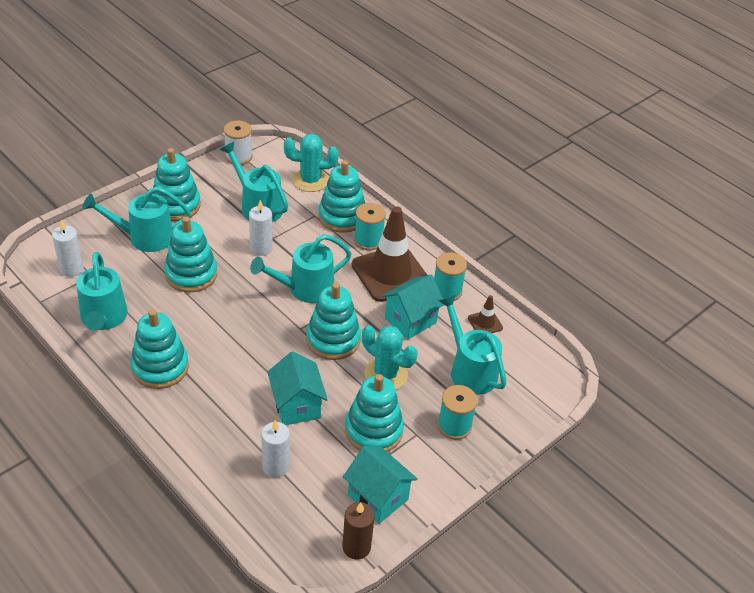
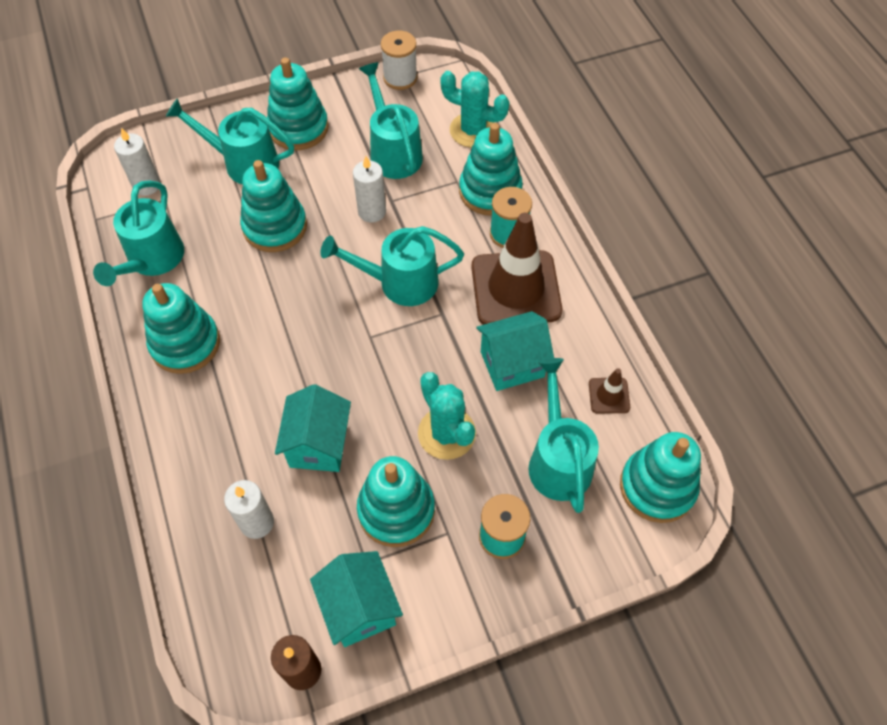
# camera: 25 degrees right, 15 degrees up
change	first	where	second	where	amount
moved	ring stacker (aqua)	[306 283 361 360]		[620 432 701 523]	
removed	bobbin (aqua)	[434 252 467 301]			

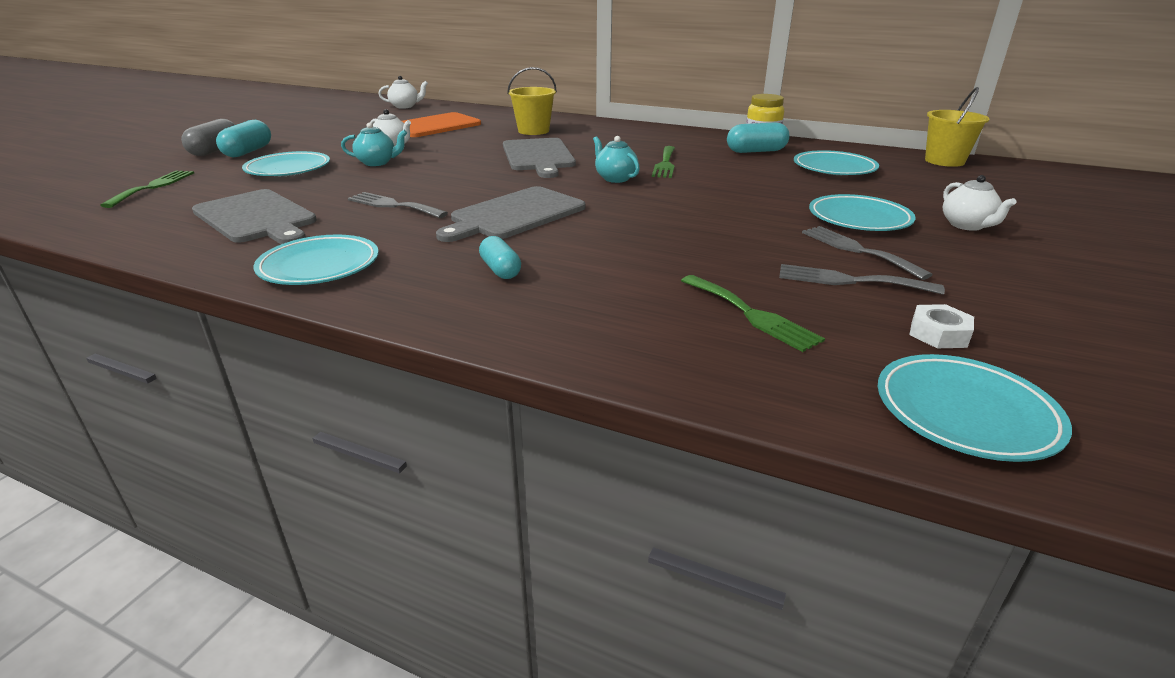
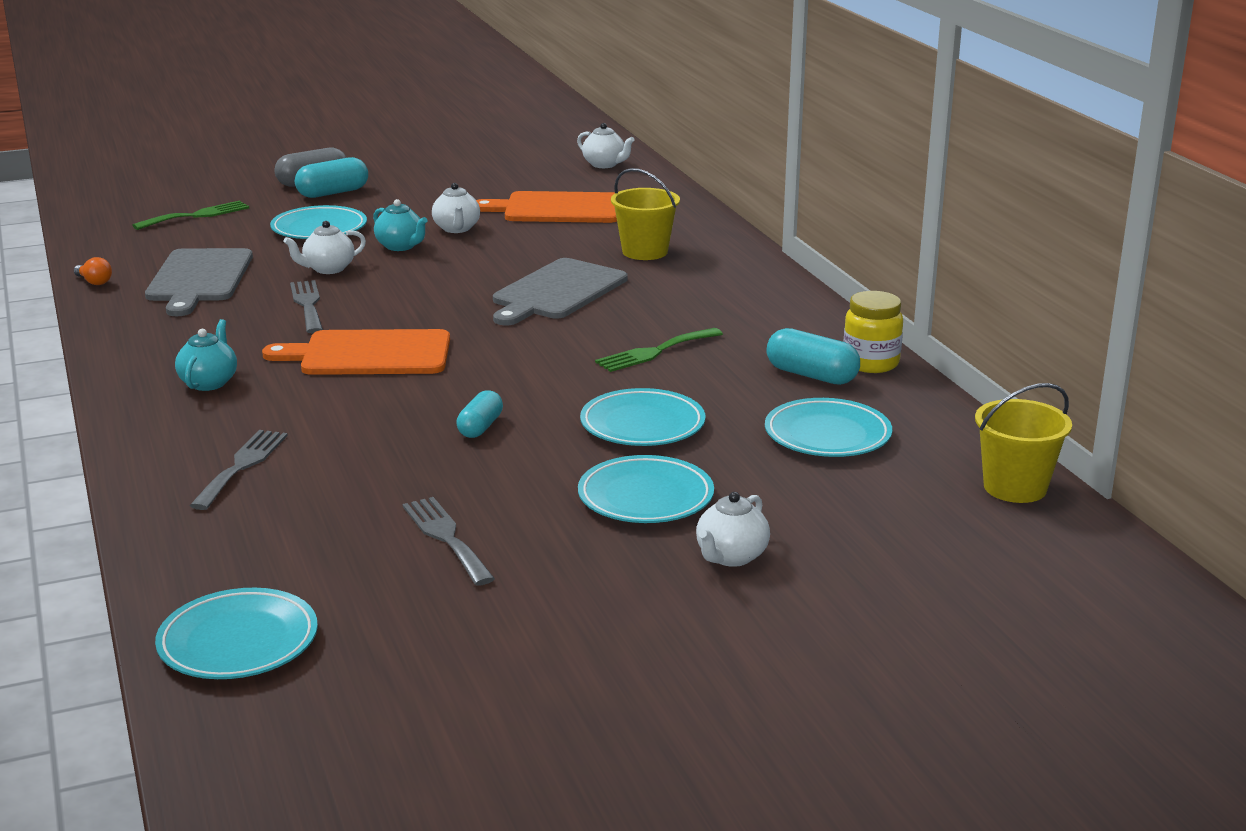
# camera: 45 degrees right, 5 degrees down
change	first	where	second	where	amount
moved	plate (aqua)	[254 235 379 285]		[580 388 705 446]	
recoloured	chopping board (ash-grey)	[436 186 585 242]	chopping board (orange-coloured)	[262 329 450 375]	
moved	capsule (aqua)	[479 236 521 279]		[456 390 503 438]	
moved	china teapot (aqua)	[593 136 640 183]		[175 319 237 391]	
removed	dinner fork (green)	[681 275 825 352]			
moved	dinner fork (ash-grey)	[802 226 933 280]		[189 430 288 510]	
removed	nut (pure white)	[909 304 974 348]			
added			bulb (orange-coloured)	[74 257 112 285]	
added			china teapot (pure white)	[284 221 366 274]	

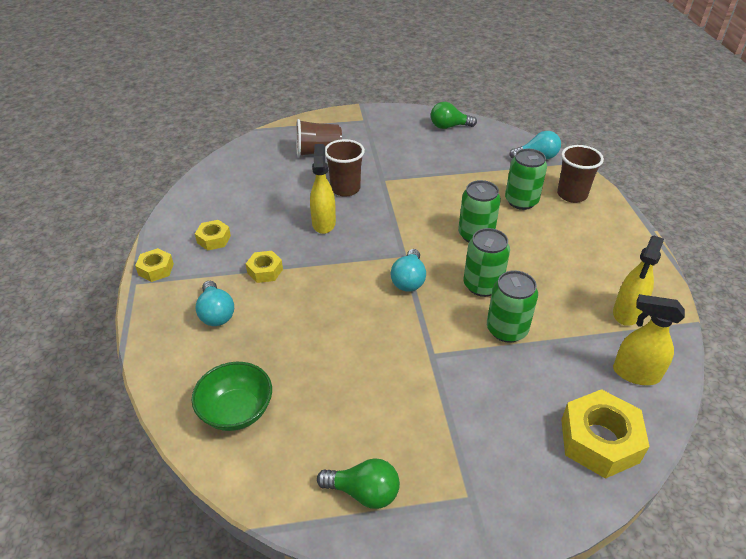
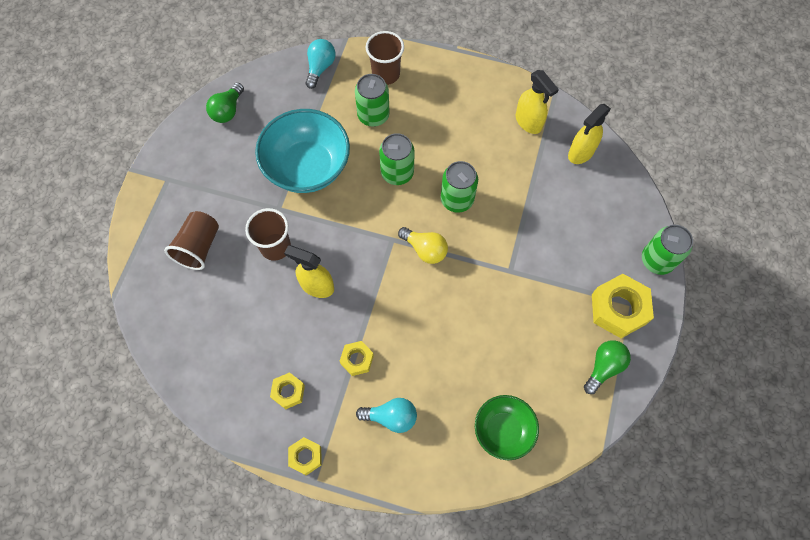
# camera: 65 degrees left, 25 degrees up
change	first	where	second	where	amount
recoloured	bulb (aqua)	[391 249 426 292]	bulb (golden)	[398 227 448 264]	
moved	tin (green)	[487 270 538 343]		[642 225 693 275]	
moved	nut (golden)	[561 389 650 479]		[592 274 654 338]	
added			serving bowl (aqua)	[255 109 350 193]	

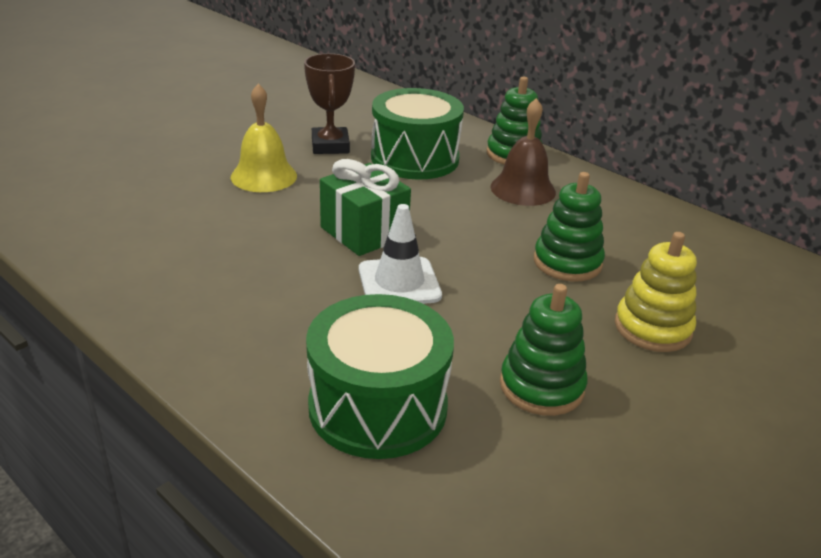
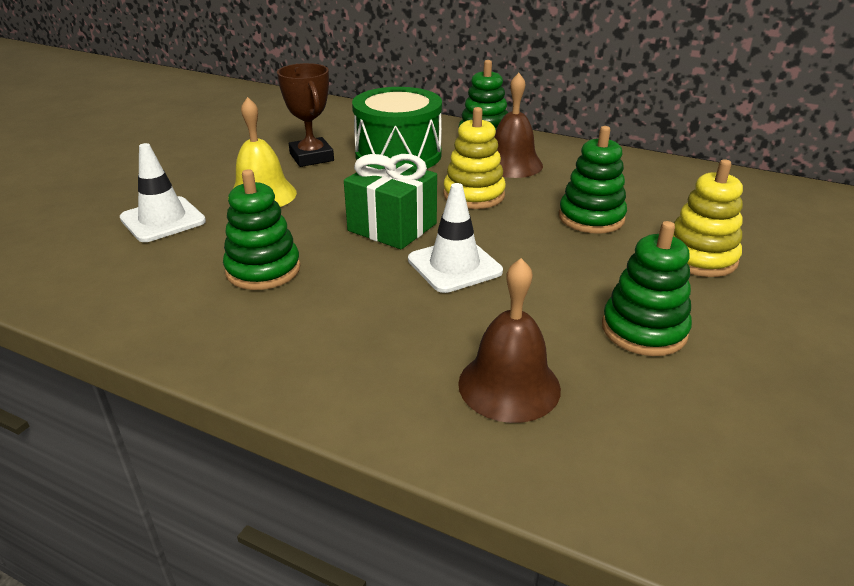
# camera: 15 degrees left, 0 degrees up
change	first	where	second	where	amount
replaced	toy drum (green)	[306 294 454 459]	school bell (brown)	[458 258 561 423]	
added			traffic cone (pure white)	[120 143 206 242]	
added			ring stacker (green)	[223 169 301 290]	
added			ring stacker (golden)	[443 107 506 209]	

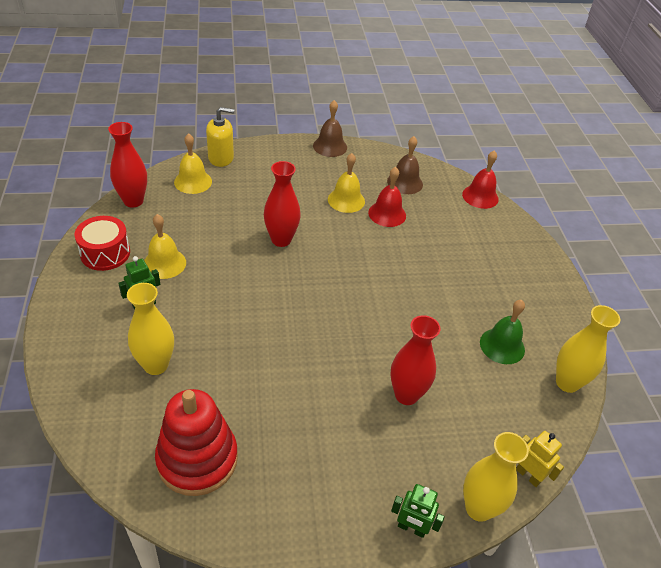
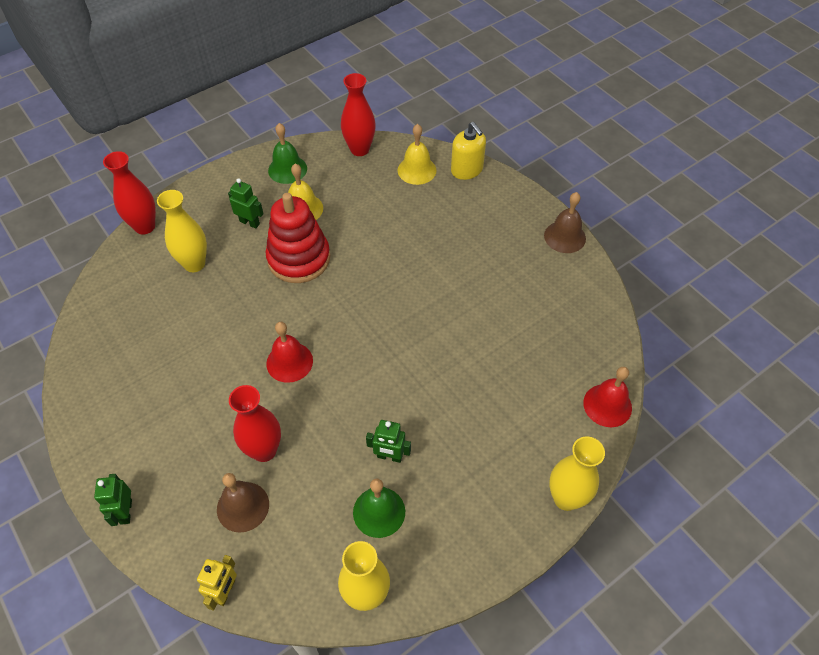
# camera: 65 degrees right, 10 degrees up
change	first	where	second	where	amount
replaced	toy drum (crimson)	[75 216 130 271]	school bell (green)	[268 123 307 184]	
moved	ring stacker (crimson)	[155 389 238 496]		[266 193 330 283]	
moved	tall vase (crimson)	[264 161 301 247]		[103 151 156 235]	
removed	school bell (golden)	[328 153 365 213]			
moved	school bell (crimson)	[368 167 406 227]		[266 322 313 383]	
moved	school bell (brown)	[387 136 423 194]		[217 473 269 533]	
moved	tall vase (golden)	[463 432 529 522]		[549 436 605 511]	
added			toy robot (green)	[366 420 411 463]	

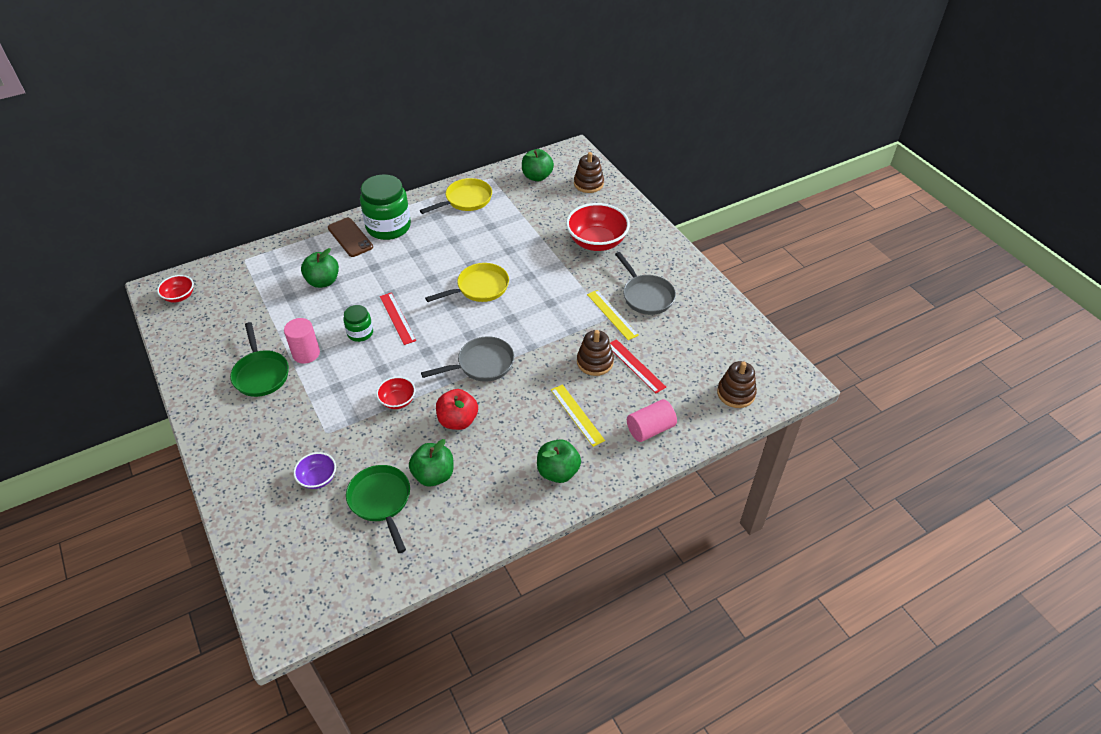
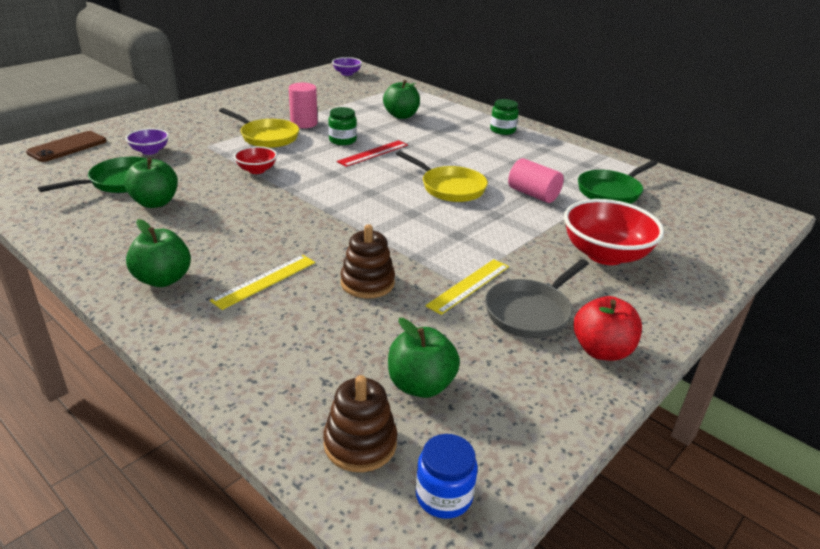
# camera: 70 degrees right, 15 degrees down
change	first	where	second	where	amount
recoloured	serving bowl (crimson)	[157 275 194 302]	serving bowl (violet)	[332 57 362 76]	
moved	frying pan (green)	[230 322 289 397]		[578 160 658 204]	
moved	phone (brown)	[328 218 373 257]		[26 131 107 162]	
resized	jam jar (green)	[360 174 411 240]		[490 99 519 135]	x0.52
moved	frying pan (golden)	[420 178 492 214]		[219 108 299 148]	
removed	frying pan (ash-grey)	[421 336 514 382]			
moved	apple fruit (crimson)	[436 389 478 430]		[573 296 642 361]	
moved	apple fruit (green)	[522 149 554 181]		[388 318 460 398]	
removed	ring stacker (brown)	[574 152 604 193]			
removed	measuring stick (crimson)	[610 339 666 393]			
moved	cylinder (rosy)	[627 399 677 442]		[508 158 564 203]	
added			jam jar (blue)	[416 434 478 519]	

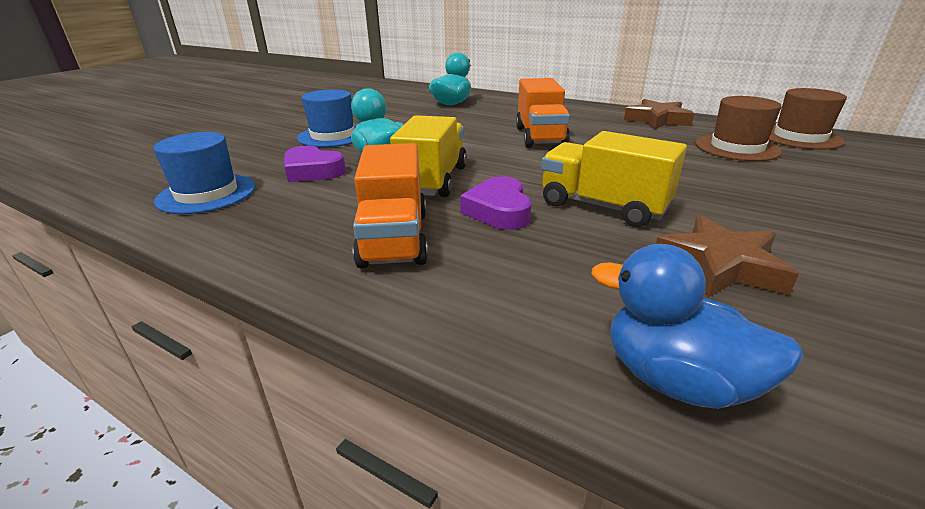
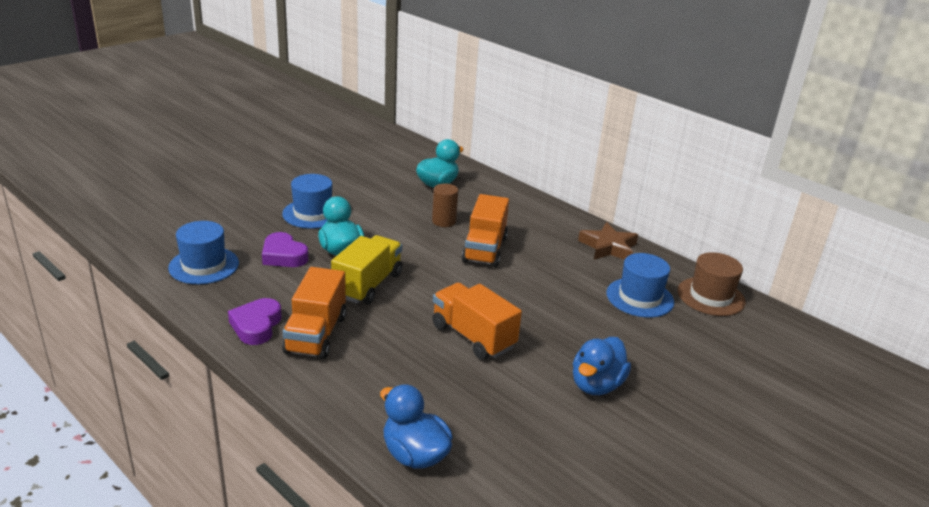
# camera: 10 degrees right, 0 degrees up
change	first	where	second	where	amount
moved	love heart (violet)	[460 176 531 230]		[228 298 282 345]	
recoloured	lorry (golden)	[541 131 687 227]	lorry (orange-coloured)	[432 283 522 360]	
removed	five-pointed star (brown)	[656 215 799 297]			
recoloured	tall hat (brown)	[695 96 782 161]	tall hat (blue)	[606 253 674 318]	
added			cylinder (brown)	[432 184 458 227]	
added			toy duck (blue)	[573 337 631 395]	

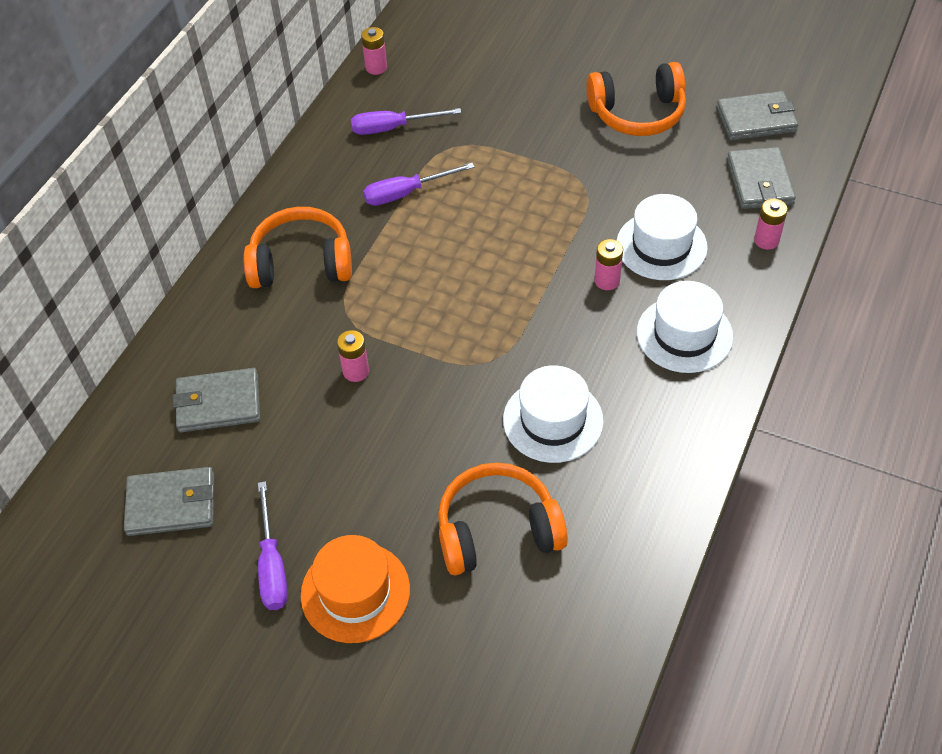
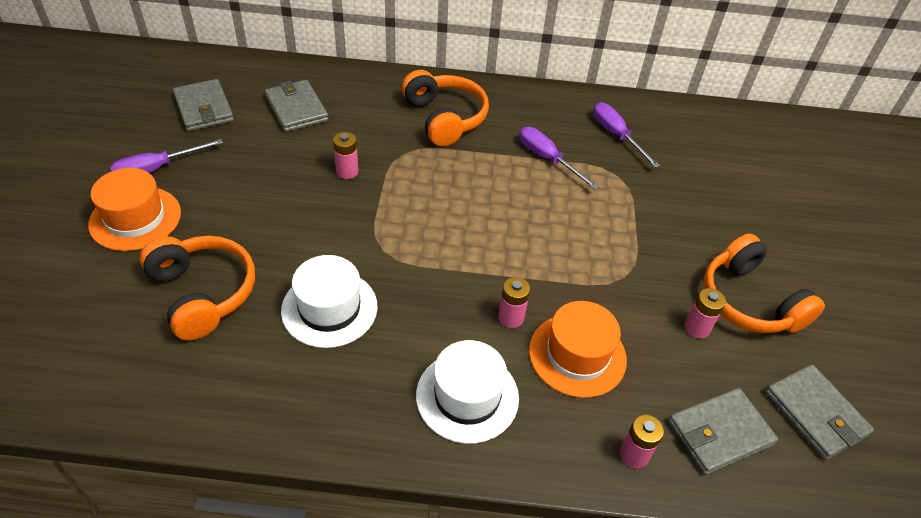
# camera: 65 degrees right, 5 degrees down
change	first	where	second	where	amount
moved	battery (rosy)	[361 27 387 75]		[684 288 726 339]	
recoloured	tall hat (pure white)	[616 194 708 280]	tall hat (orange-coloured)	[529 301 627 398]	

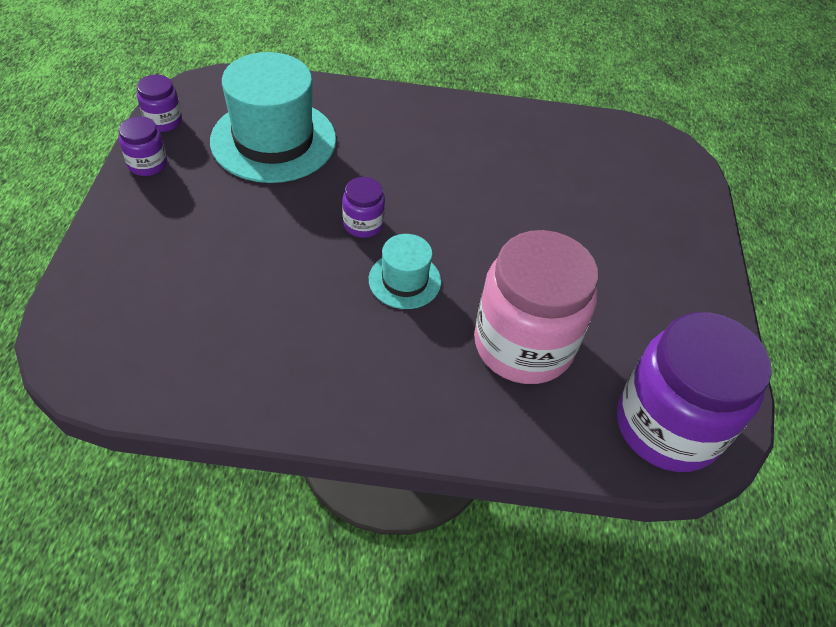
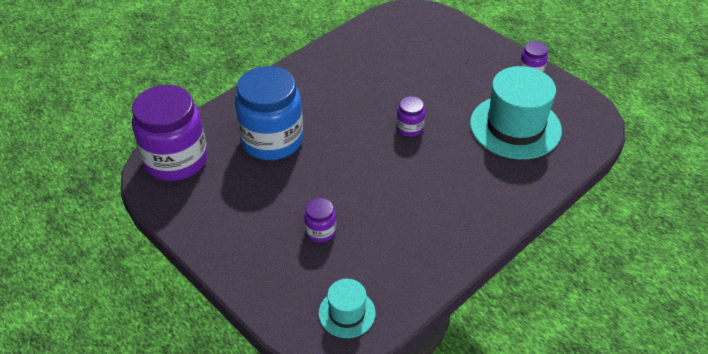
# camera: 135 degrees right, 5 degrees down
change	first	where	second	where	amount
moved	jam jar (violet)	[137 75 182 132]		[304 198 336 243]	
moved	tall hat (aqua)	[369 234 441 309]		[319 279 376 338]	
recoloured	jam jar (rosy)	[474 230 598 384]	jam jar (blue)	[235 66 303 160]	

